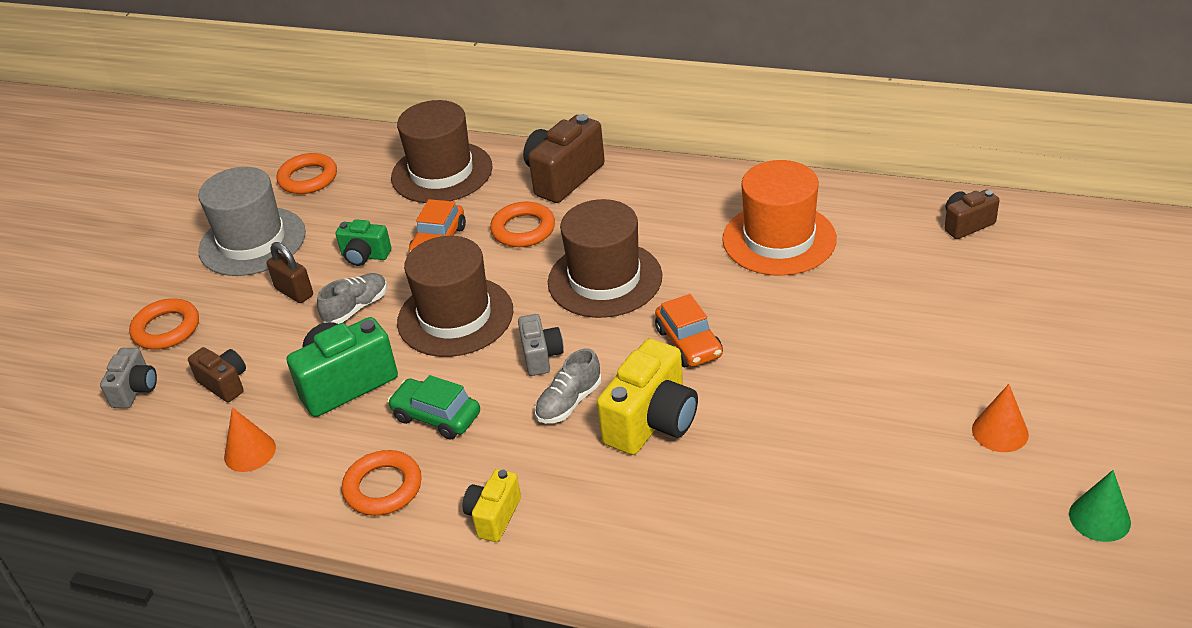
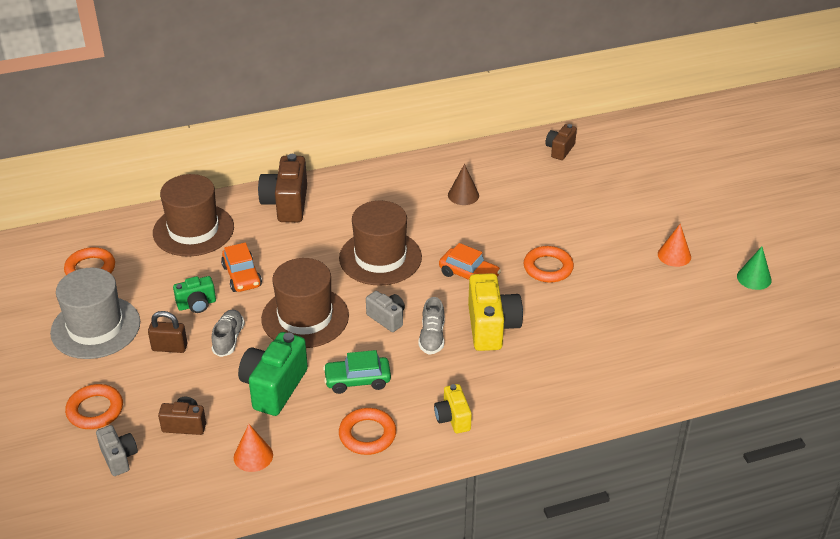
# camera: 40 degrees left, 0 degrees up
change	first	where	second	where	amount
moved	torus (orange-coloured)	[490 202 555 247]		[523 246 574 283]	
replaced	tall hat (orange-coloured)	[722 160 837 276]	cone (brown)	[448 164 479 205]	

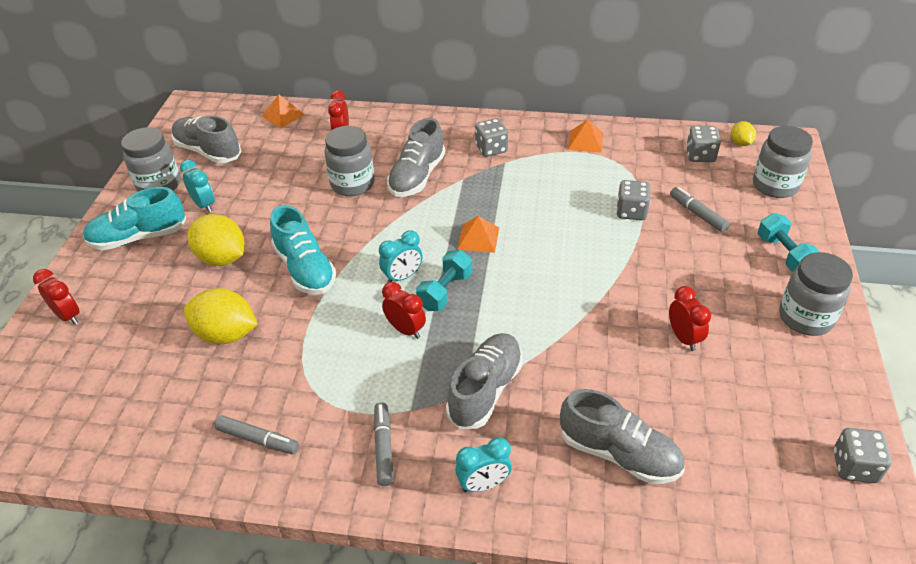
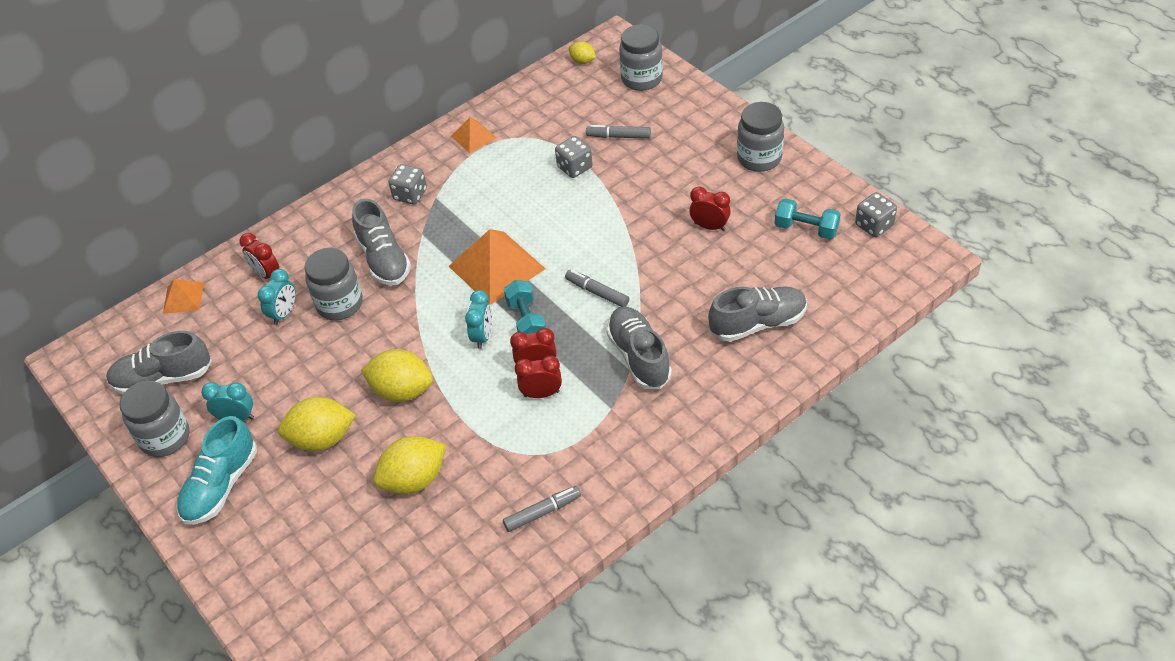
# camera: 45 degrees left, 5 degrees up
change	first	where	second	where	amount
moved	alarm clock (crimson)	[33 269 80 325]		[515 356 562 398]	
replaced	shoe (aqua)	[270 205 336 295]	toy lemon (golden)	[361 349 433 402]	
moved	marker (ash-grey)	[374 402 394 486]		[565 270 629 307]	
moved	alarm clock (aqua)	[455 437 512 492]		[257 269 296 325]	
resized	solid pyramid (orange-coloured)	[457 216 499 253]		[449 229 545 305]	x1.91
removed	die (ash-grey)	[686 126 721 162]			
moved	dumbbell (aqua)	[758 213 820 272]		[775 198 840 239]	

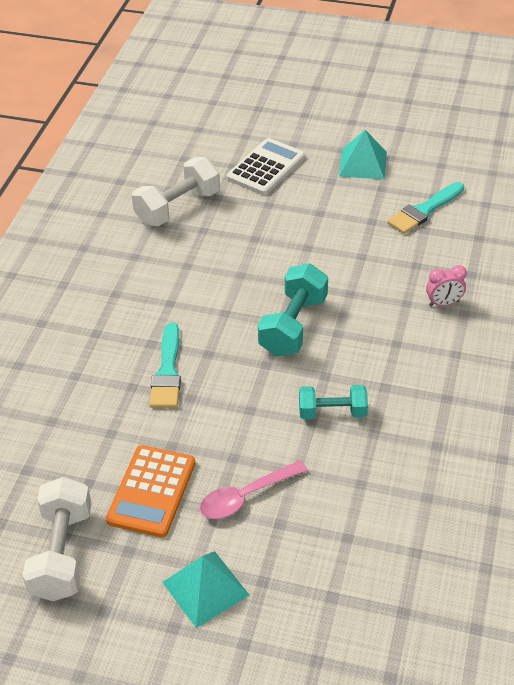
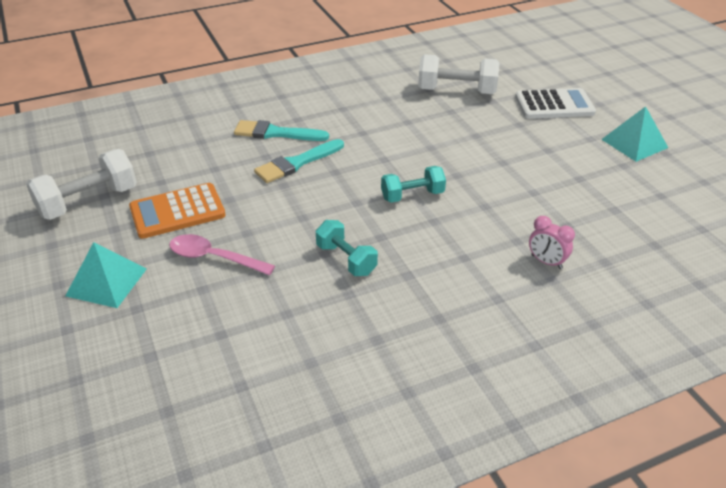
# camera: 50 degrees right, 5 degrees down
change	first	where	second	where	amount
resized	dumbbell (aqua)	[258 264 328 357]		[381 166 446 203]	x0.65
moved	brush (aqua)	[387 182 464 234]		[234 120 329 141]	

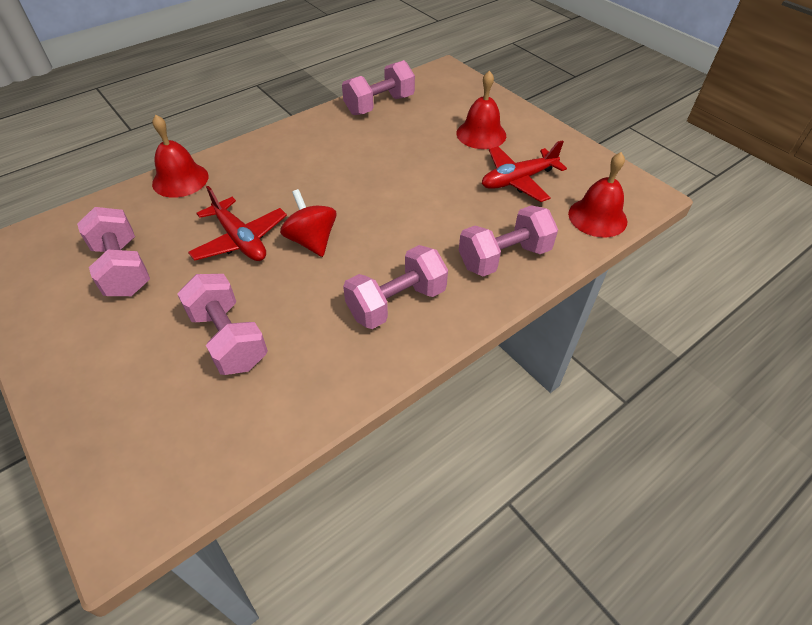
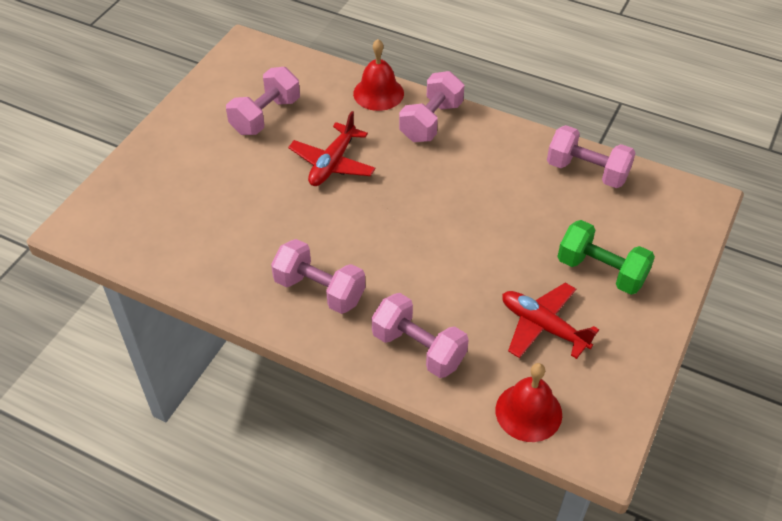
# camera: 65 degrees right, 0 degrees up
change	first	where	second	where	amount
moved	dumbbell (rosy)	[177 274 268 375]		[399 71 464 142]	
removed	whirligig (crimson)	[280 189 337 257]			
replaced	school bell (crimson)	[457 70 506 149]	dumbbell (green)	[557 220 655 295]	

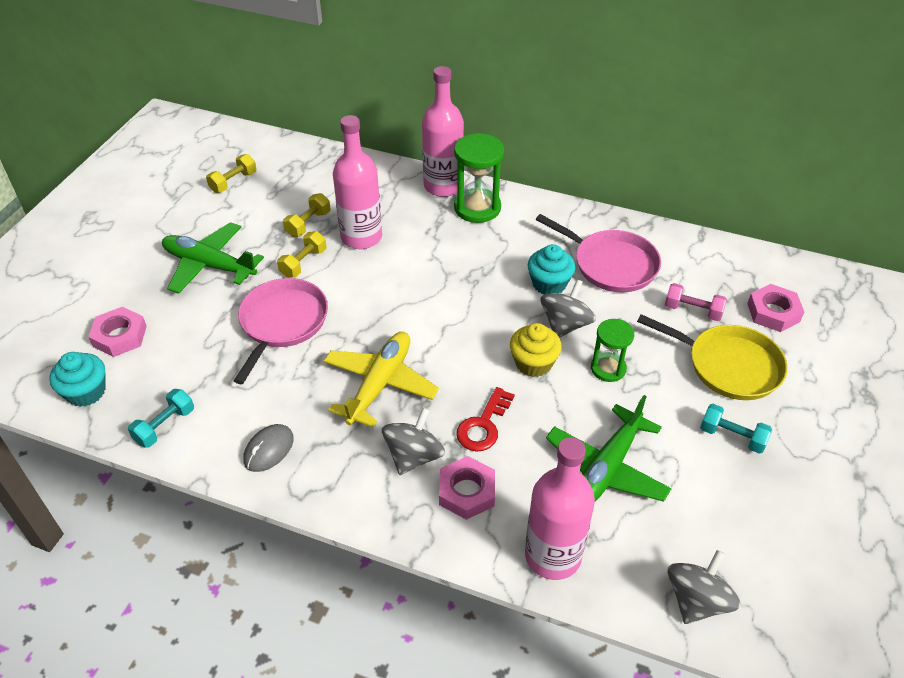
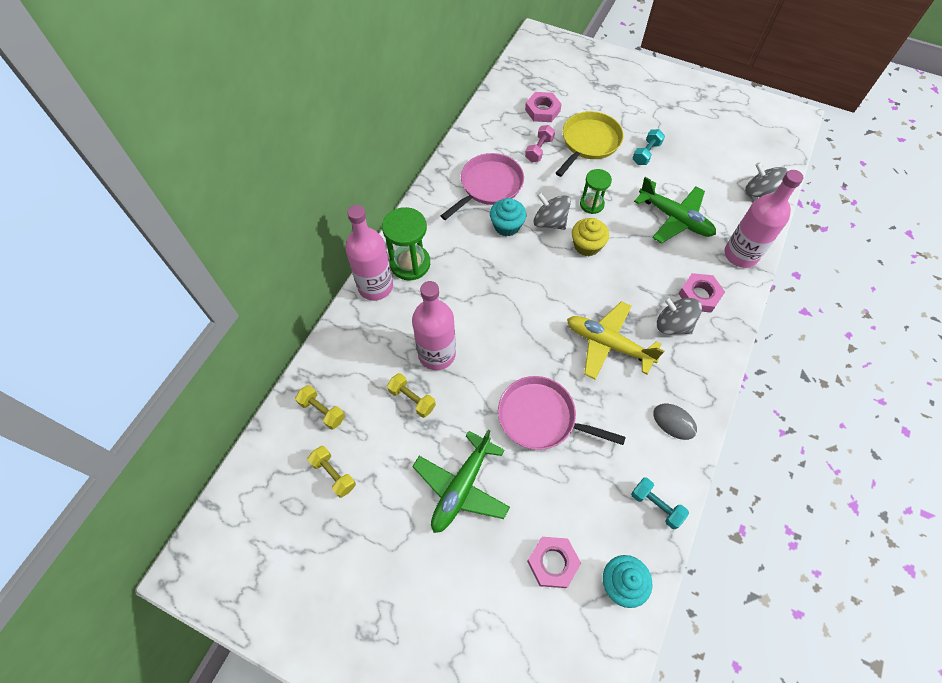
# camera: 85 degrees left, 15 degrees up
change	first	where	second	where	amount
moved	dumbbell (golden)	[277 231 326 278]		[295 385 345 430]	
removed	latchkey (crimson)	[456 387 515 452]			

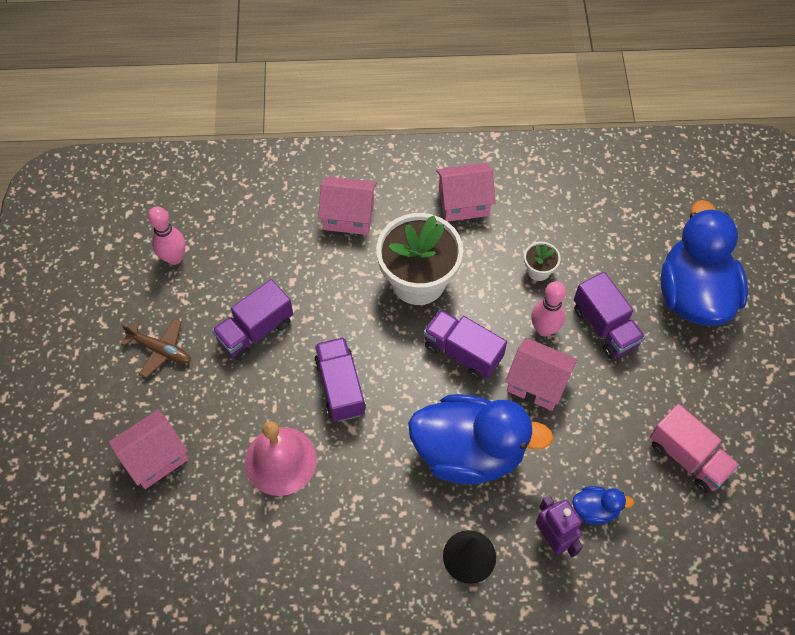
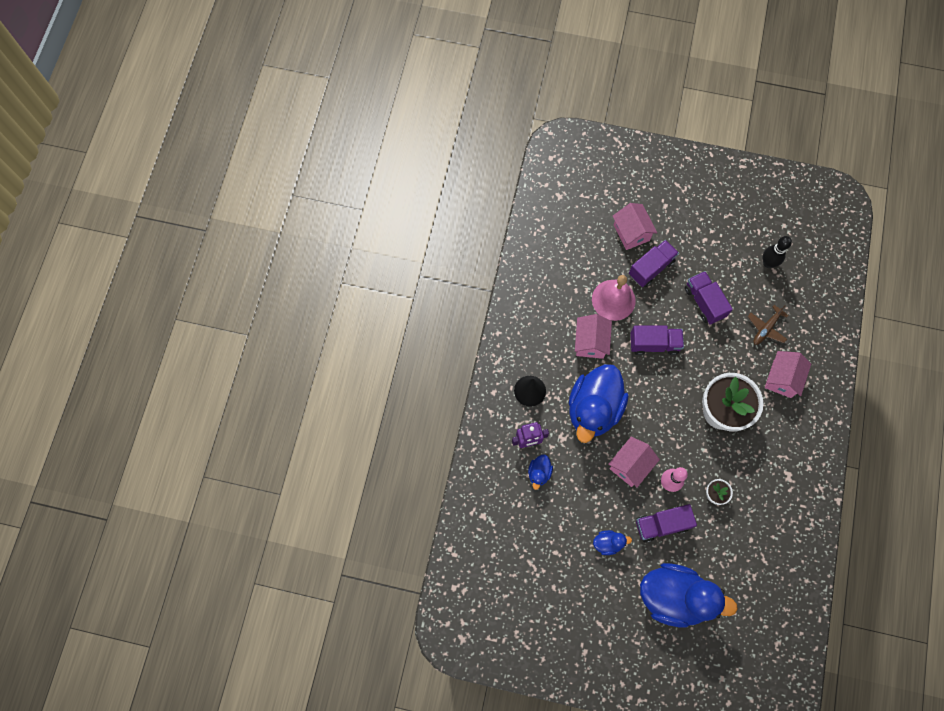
# camera: 105 degrees right, 10 degrees up
change	first	where	second	where	amount
moved	plane (brown)	[121 318 191 378]		[747 305 789 345]	
recoloured	bowling pin (rosy)	[148 207 186 265]	bowling pin (jet-black)	[763 236 792 268]	
moved	lorry (violet)	[424 309 507 380]		[629 240 679 287]	
moved	cottage (rosy)	[436 163 496 222]		[575 314 612 359]	
removed	lorry (rosy)	[650 404 739 493]			
added			toy duck (blue)	[593 530 632 555]	

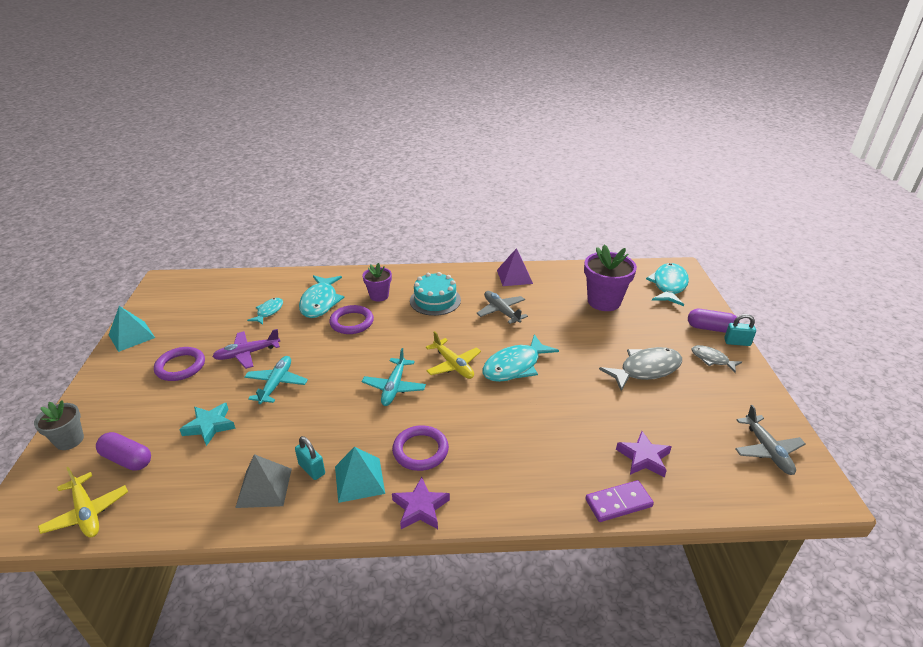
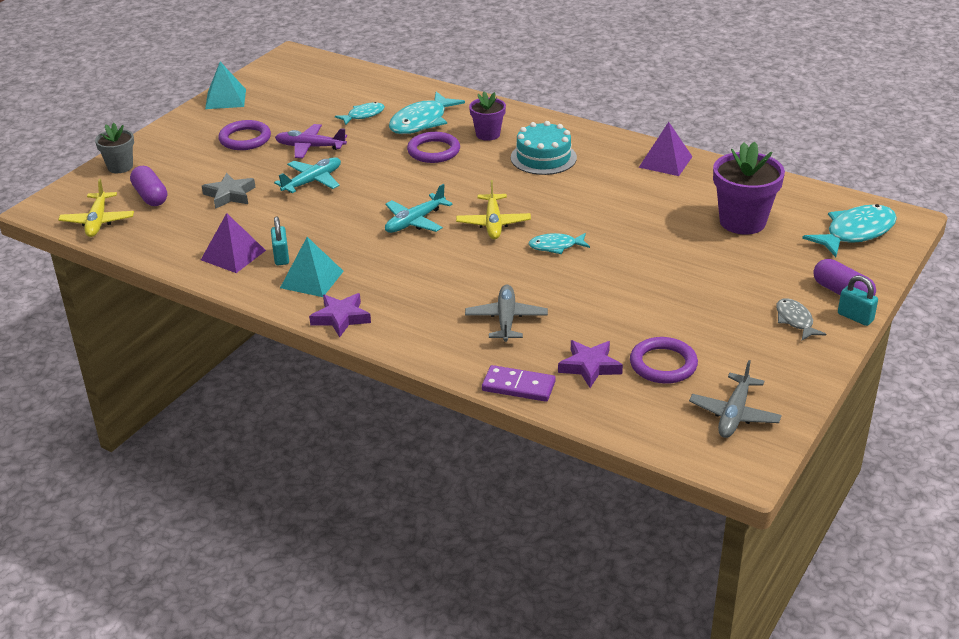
# camera: 35 degrees right, 0 degrees up
change	first	where	second	where	amount
recoloured	five-pointed star (aqua)	[179 403 236 446]	five-pointed star (ash-grey)	[202 173 255 209]	
recoloured	solid pyramid (ash-grey)	[235 454 292 508]	solid pyramid (violet)	[201 213 266 273]	
moved	torus (violet)	[392 425 449 471]		[630 337 698 384]	
moved	plane (ash-grey)	[477 291 528 324]		[465 285 548 342]	
resized	toy fish (aqua)	[482 334 559 382]		[529 233 590 254]	x0.57
removed	toy fish (ash-grey)	[599 347 682 391]			

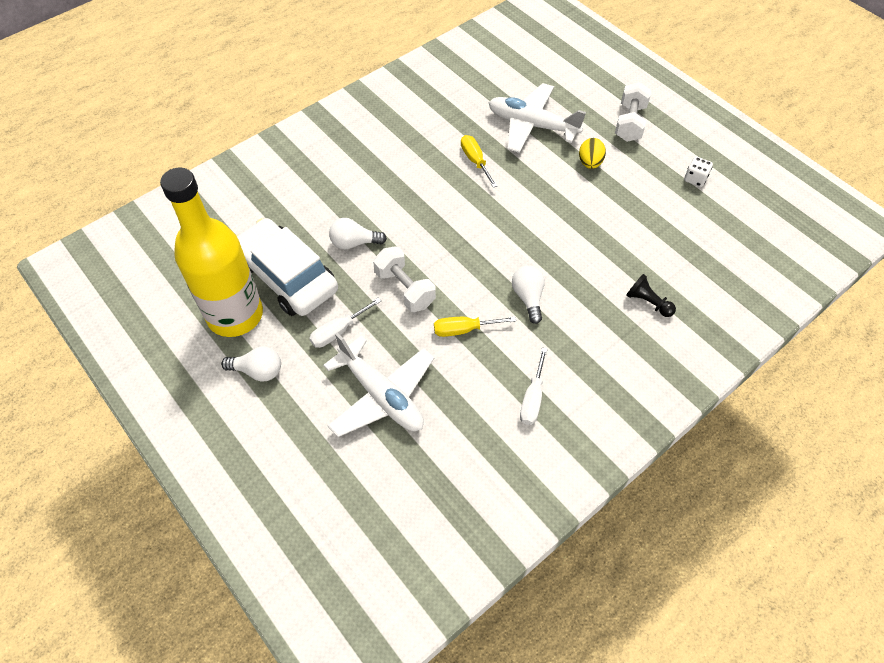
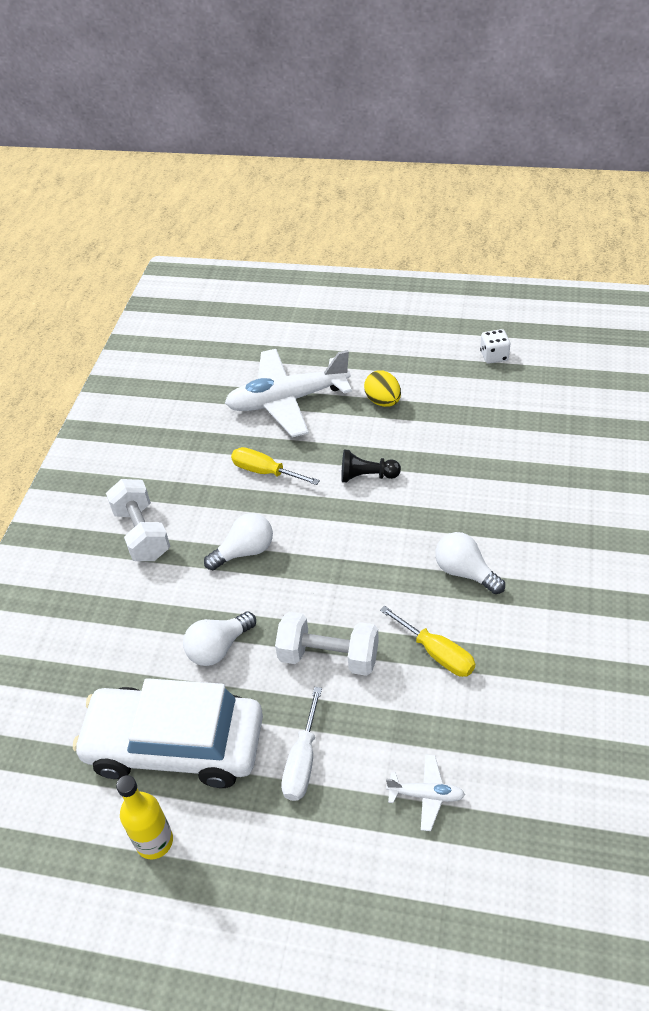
# camera: 35 degrees left, 10 degrees down
change	first	where	second	where	amount
resized	flask (golden)	[160 168 263 337]		[116 775 173 860]	x0.42
moved	bulb (pure white)	[221 346 281 381]		[204 513 273 570]	
resized	plane (pure white)	[323 333 434 437]		[386 754 465 831]	x0.43
turned	screwdriver (golden)	[434 317 516 337]		[380 606 475 677]	90 degrees counterclockwise
removed	screwdriver (pure white)	[520 348 547 425]			
moved	dumbbell (pure white)	[615 82 651 142]		[106 479 170 561]	
moved	pawn (jet-black)	[626 274 676 317]		[341 450 401 482]	

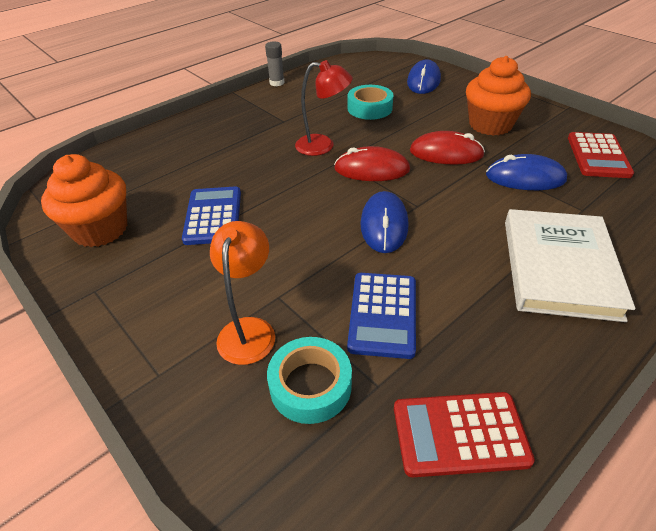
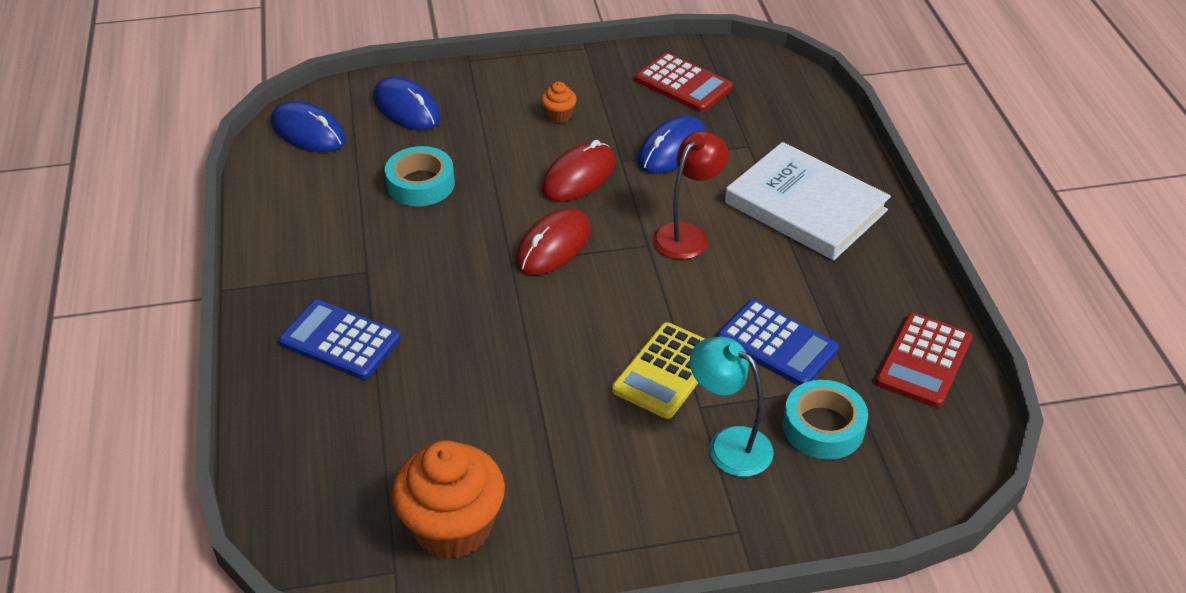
# camera: 60 degrees left, 0 degrees up
change	first	where	second	where	amount
moved	calculator (blue)	[182 186 241 245]		[279 300 401 380]	
recoloured	desk lamp (orange-coloured)	[210 221 275 365]	desk lamp (aqua)	[690 337 774 477]	
removed	stick of glue (ash-grey)	[265 41 285 86]			
moved	desk lamp (crimson)	[295 60 353 156]		[653 131 729 259]	
moved	computer mouse (blue)	[360 191 409 253]		[271 101 346 152]	
resized	fairy cake (orange-coloured)	[466 56 531 136]		[541 82 577 123]	x0.44
added			calculator (golden)	[612 322 705 419]	

